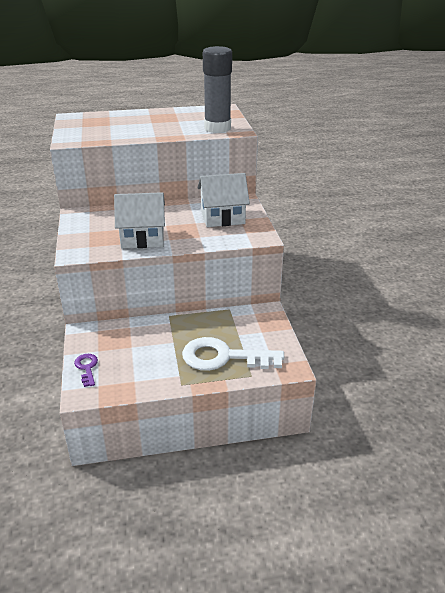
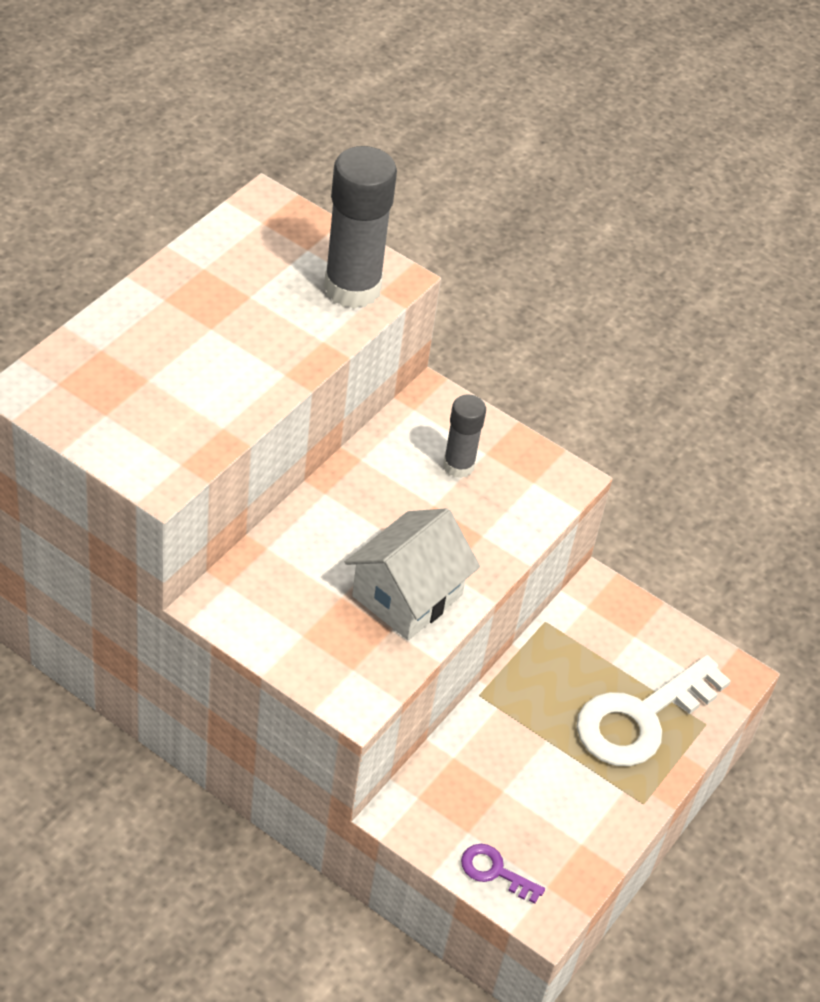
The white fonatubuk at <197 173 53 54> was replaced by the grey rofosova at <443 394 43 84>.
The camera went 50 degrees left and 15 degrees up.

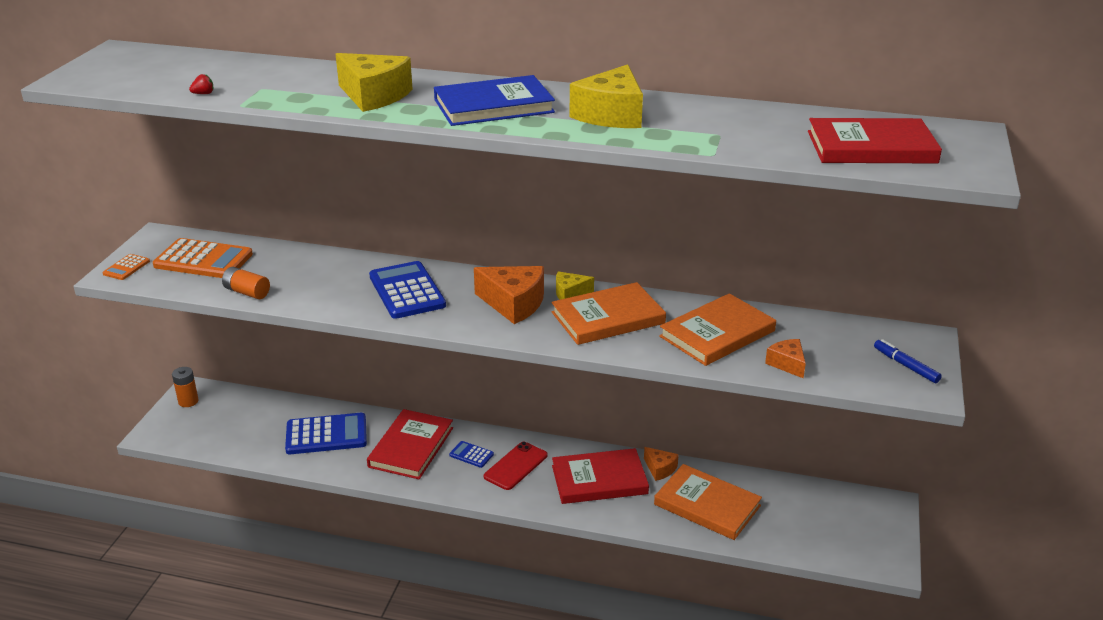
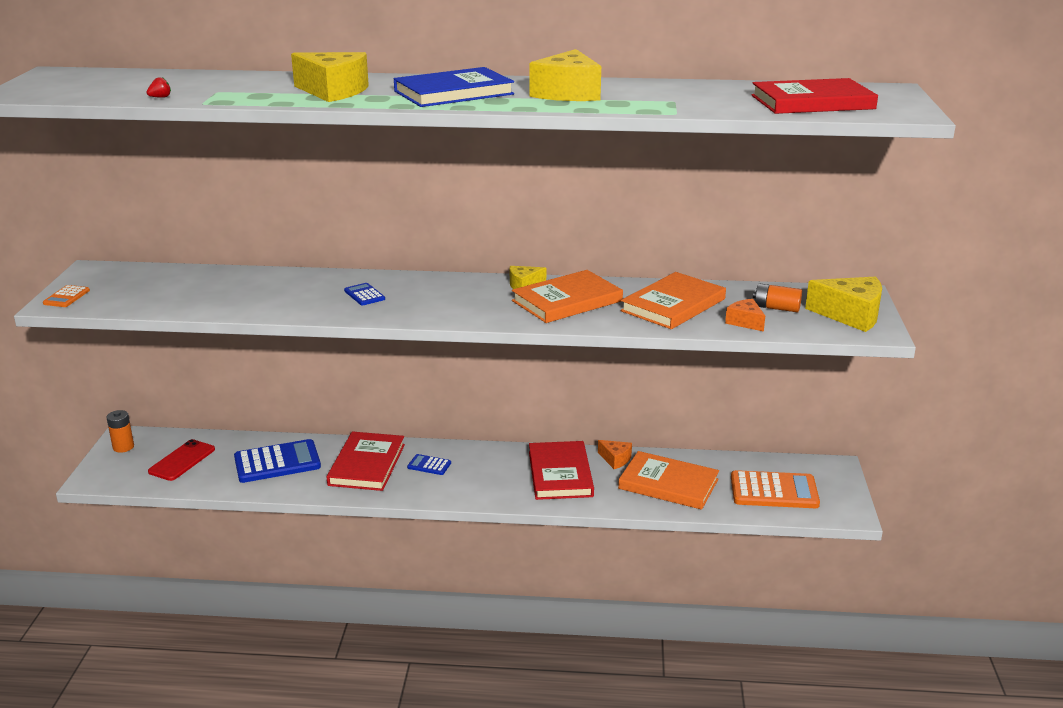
The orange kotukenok at <474 266 70 58> disappeared.
The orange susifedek moved from <153 238 100 40> to <731 470 89 38>.
The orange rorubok moved from <222 267 48 32> to <753 283 49 29>.
The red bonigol moved from <484 442 64 48> to <148 439 67 42>.
The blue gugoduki at <874 339 68 44> was replaced by the yellow kotukenok at <805 277 77 55>.
The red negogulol at <552 448 97 56> turned 75 degrees counterclockwise.
The blue susifedek at <369 261 77 58> changed to 0.48 times the size.
The camera went 10 degrees left and 5 degrees down.

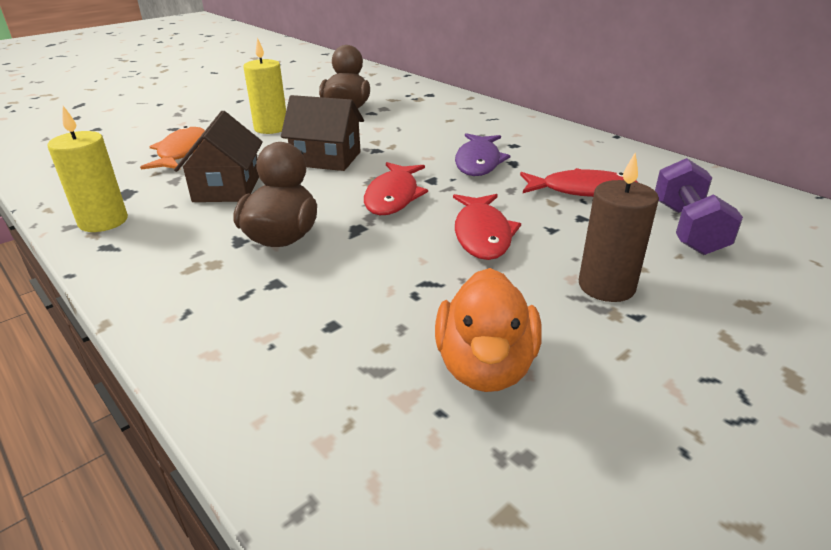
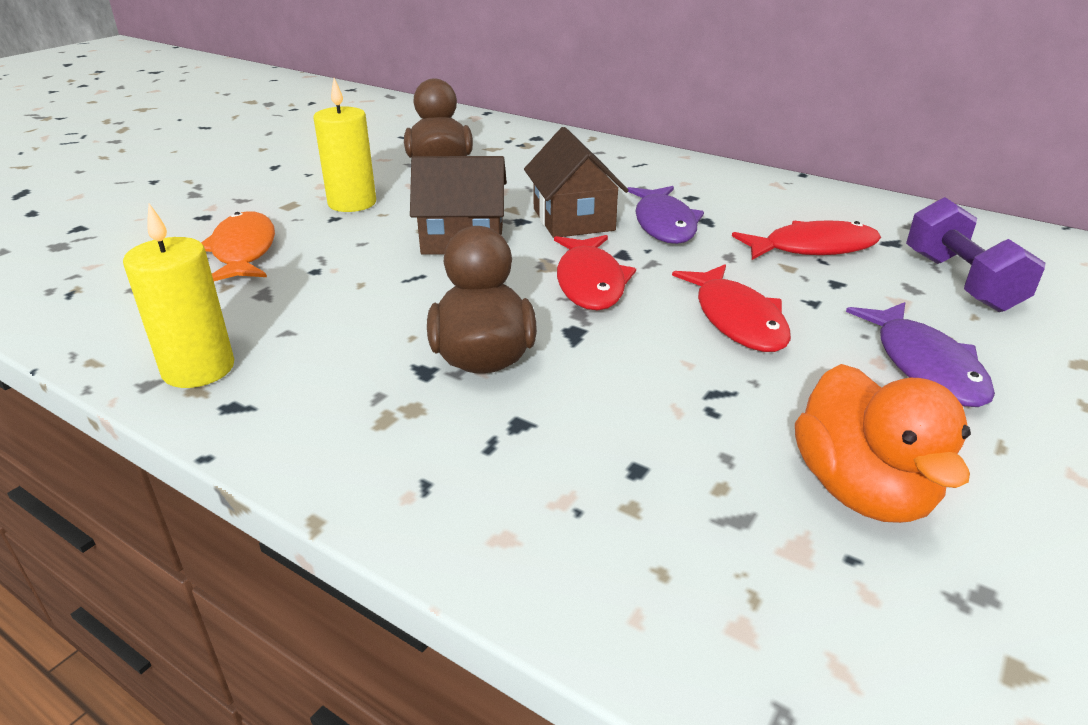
The brown fonatubuk moved from <174 111 89 91> to <524 127 104 111>.
The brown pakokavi at <579 153 80 149> was replaced by the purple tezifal at <846 302 149 105>.
The camera went 15 degrees left and 0 degrees up.

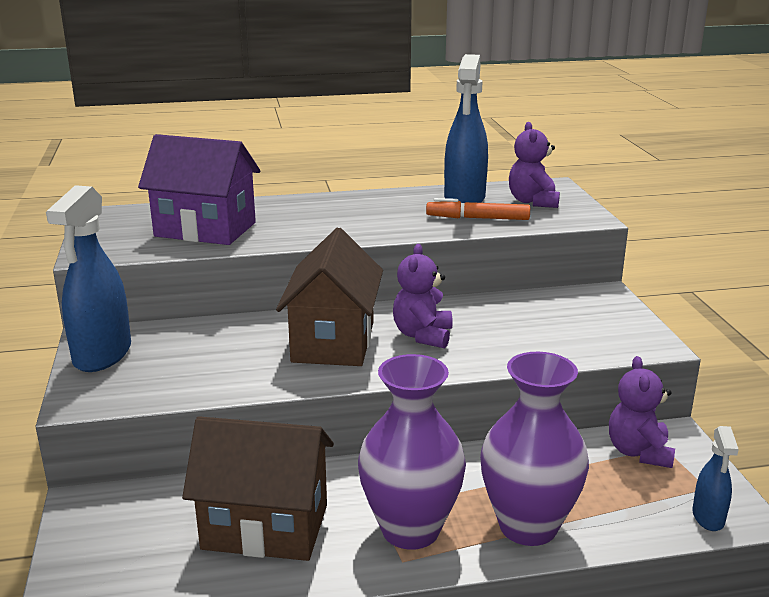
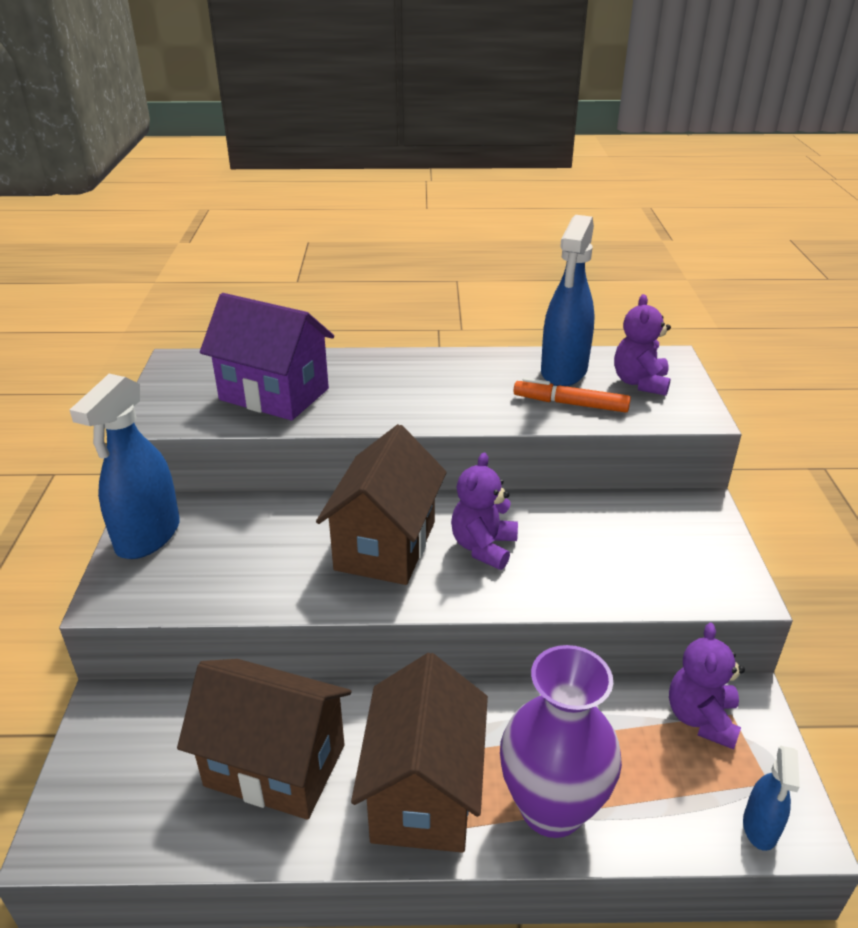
The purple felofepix at <358 354 108 196> was replaced by the brown fonatubuk at <351 653 137 200>.
The camera went 10 degrees right and 10 degrees up.

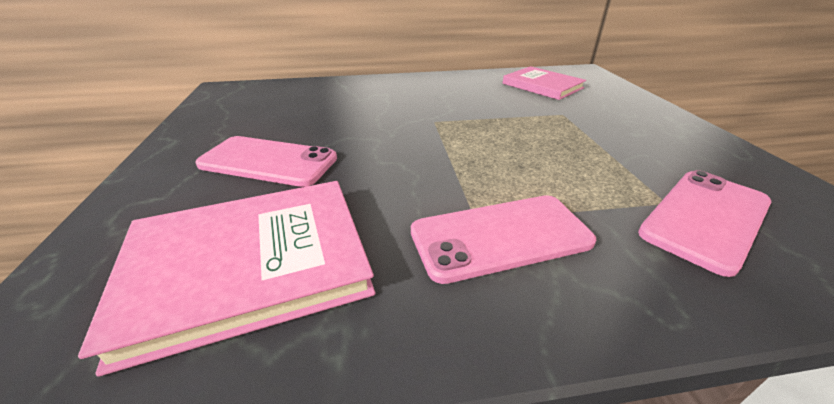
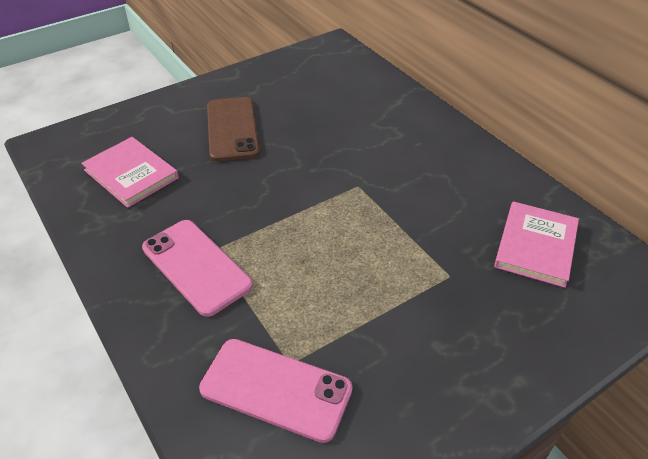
The pink bonigol at <195 136 142 51> became the brown bonigol at <207 97 53 64>.
The pink negogulol at <78 181 297 196> changed to 0.65 times the size.
The camera went 65 degrees right and 10 degrees up.

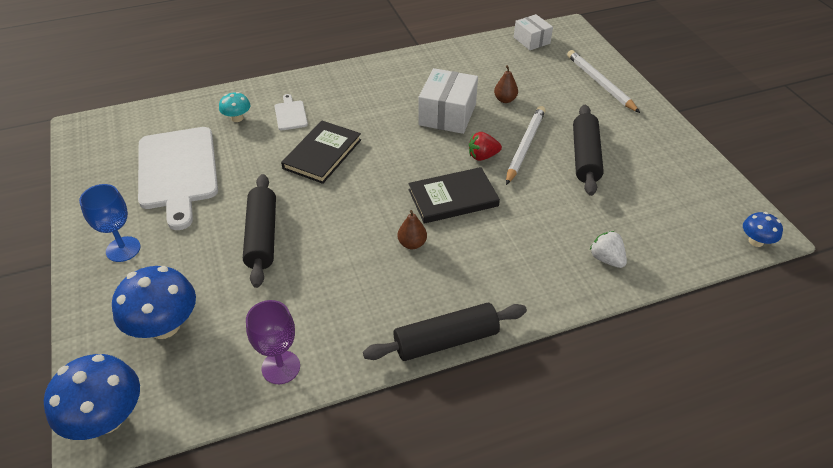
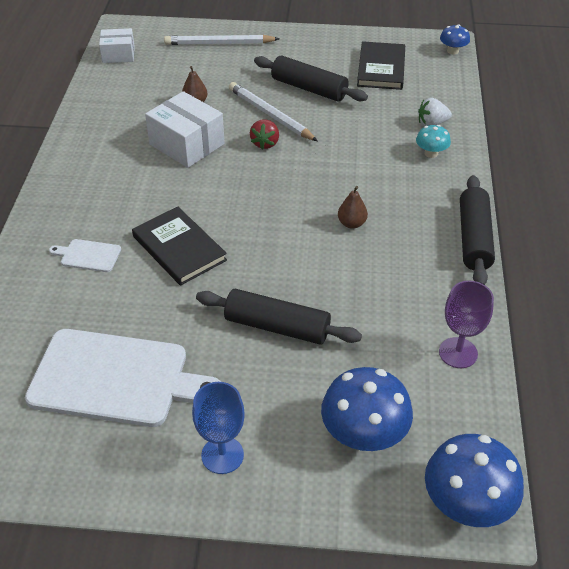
The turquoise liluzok moved from <219 92 32 30> to <416 125 35 33>.
The black negogulol moved from <408 167 92 57> to <357 41 48 49>.
The camera went 65 degrees left and 0 degrees up.

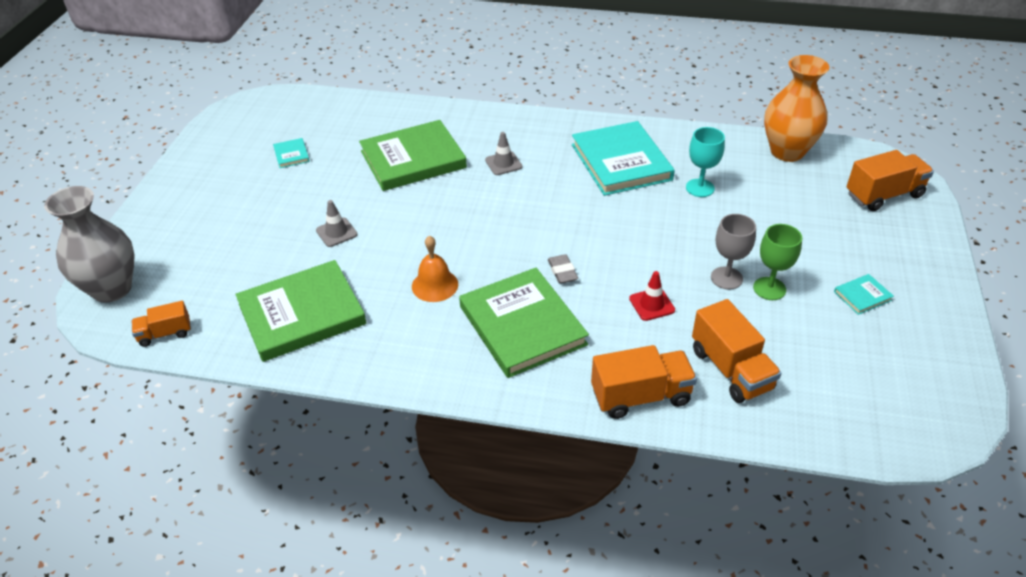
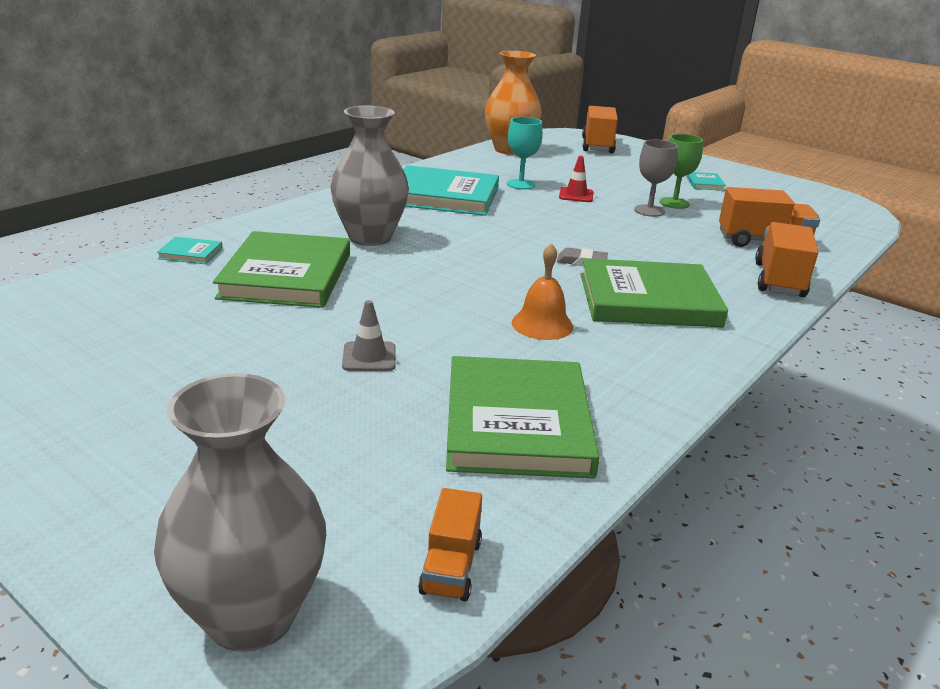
The turquoise negogulol moved from <273 138 37 30> to <156 237 67 27>.
The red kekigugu moved from <629 271 46 50> to <559 156 34 46>.
The grey kekigugu at <485 132 37 43> was replaced by the grey felofepix at <330 106 79 140>.
The camera went 65 degrees left and 15 degrees down.

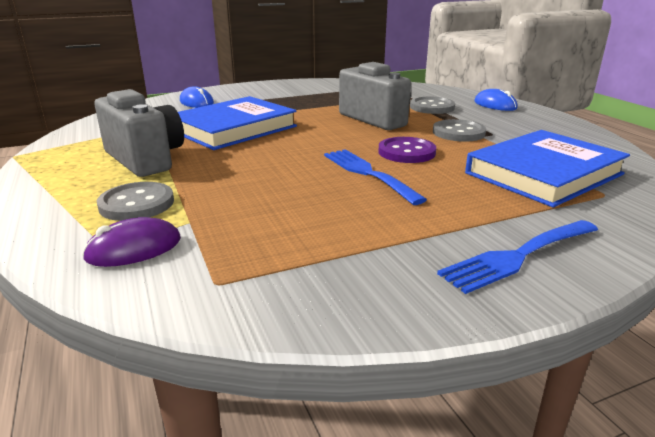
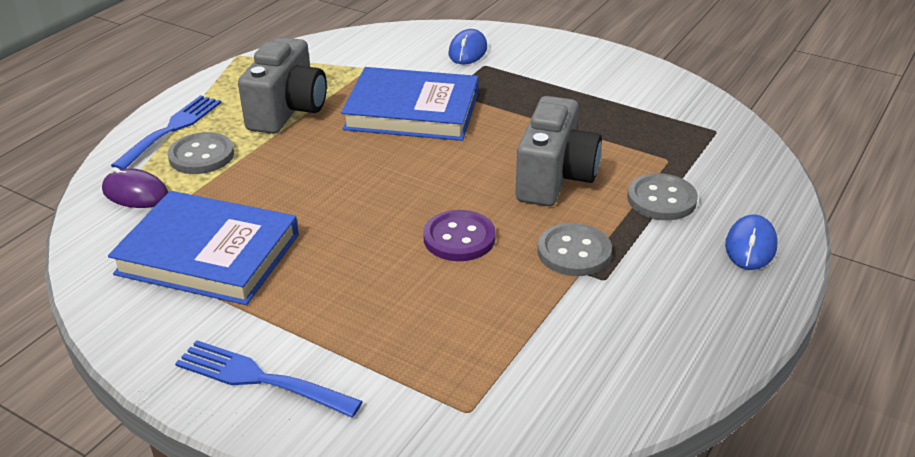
The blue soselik moved from <324 149 103 56> to <111 95 110 74>.
The blue negogulol moved from <465 130 165 77> to <108 191 191 114>.
The camera went 55 degrees right and 10 degrees up.

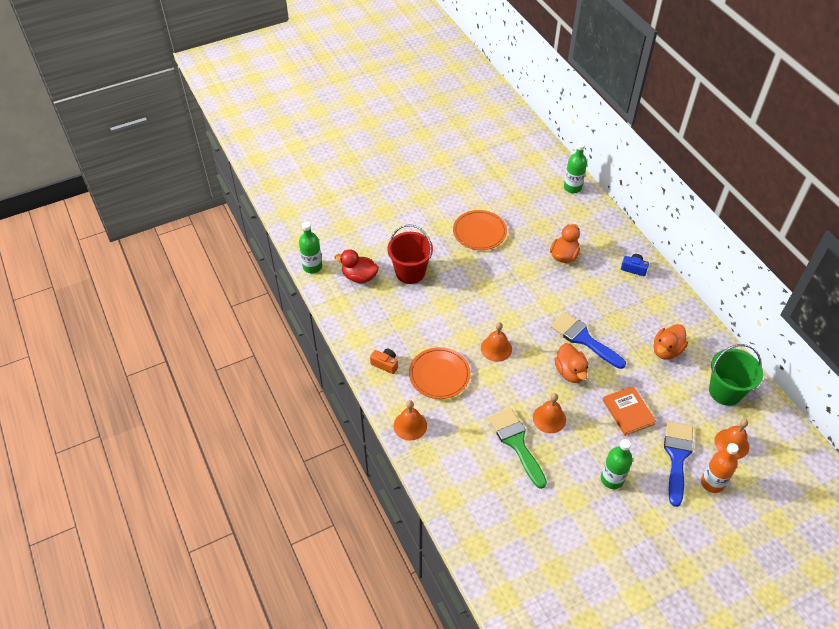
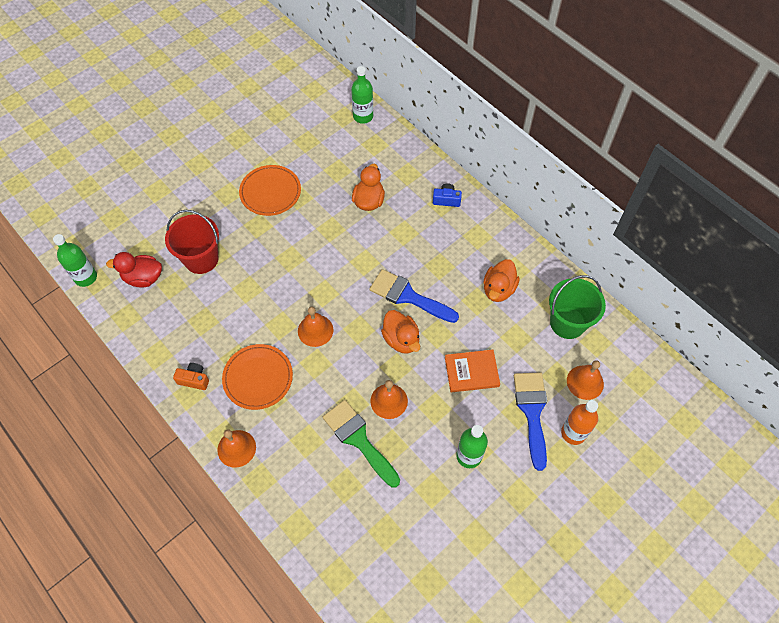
The orange negogulol at <603 386 53 50> turned 60 degrees counterclockwise.
The camera went 15 degrees left and 10 degrees up.

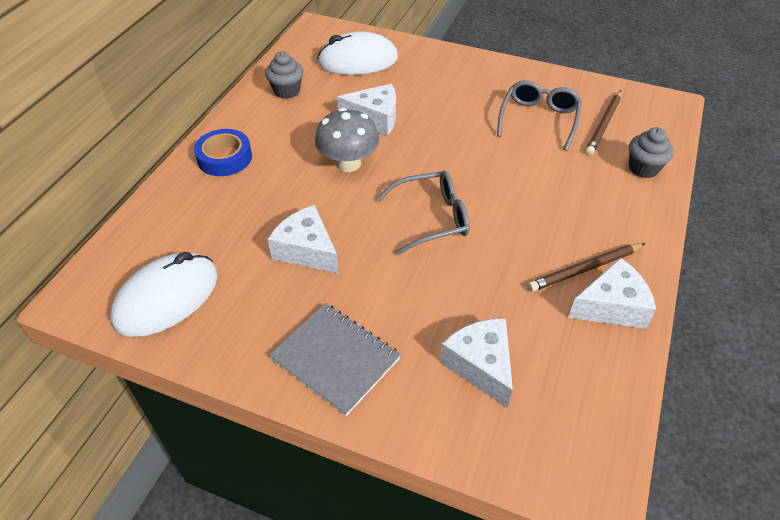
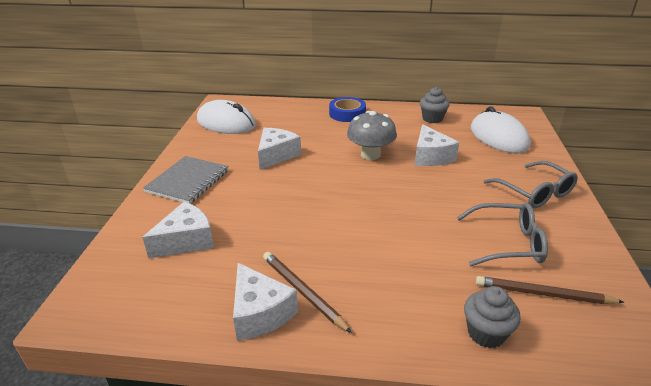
The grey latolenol moved from <376 171 94 84> to <484 161 94 47>.
The camera went 75 degrees right and 15 degrees down.

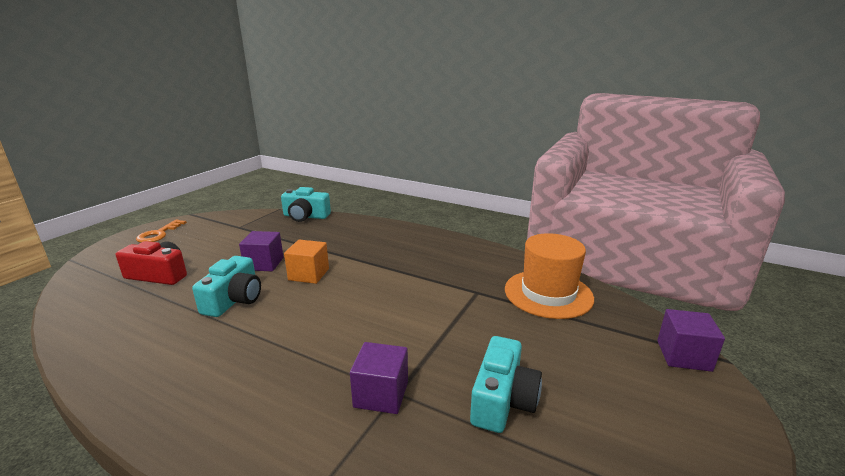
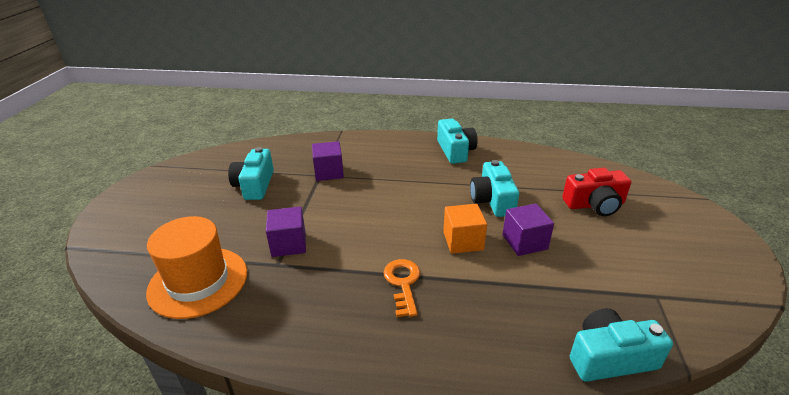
The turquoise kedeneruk at <437 119 41 45> appeared.
The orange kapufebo moved from <136 220 51 23> to <383 259 37 58>.
The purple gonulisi moved from <657 309 68 63> to <266 207 40 50>.
The camera went 160 degrees right and 10 degrees up.

